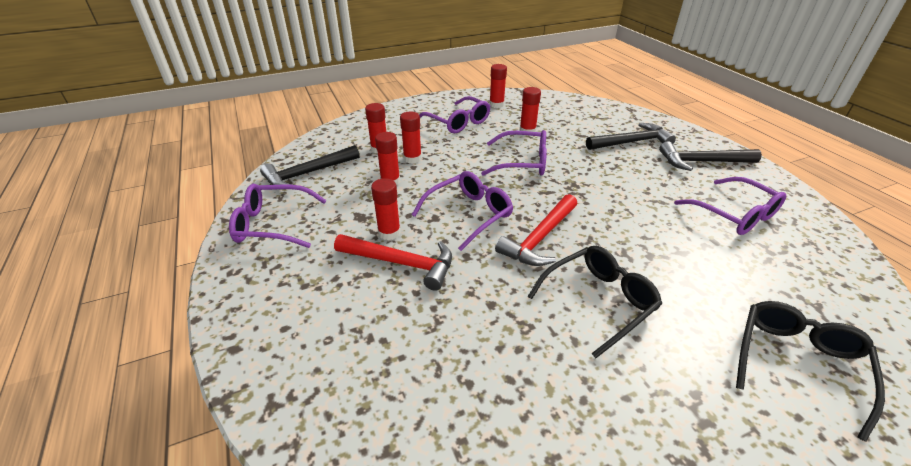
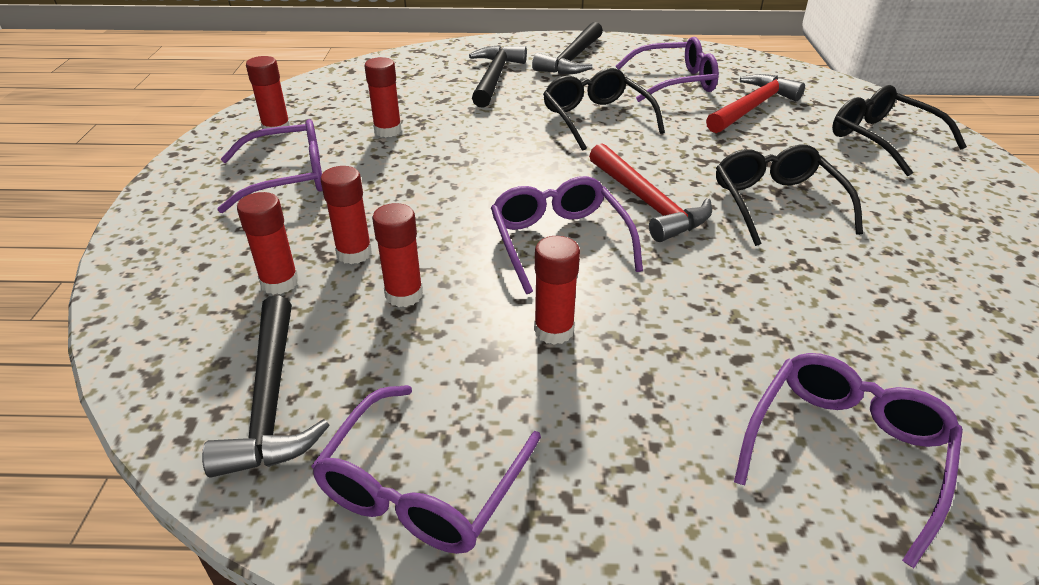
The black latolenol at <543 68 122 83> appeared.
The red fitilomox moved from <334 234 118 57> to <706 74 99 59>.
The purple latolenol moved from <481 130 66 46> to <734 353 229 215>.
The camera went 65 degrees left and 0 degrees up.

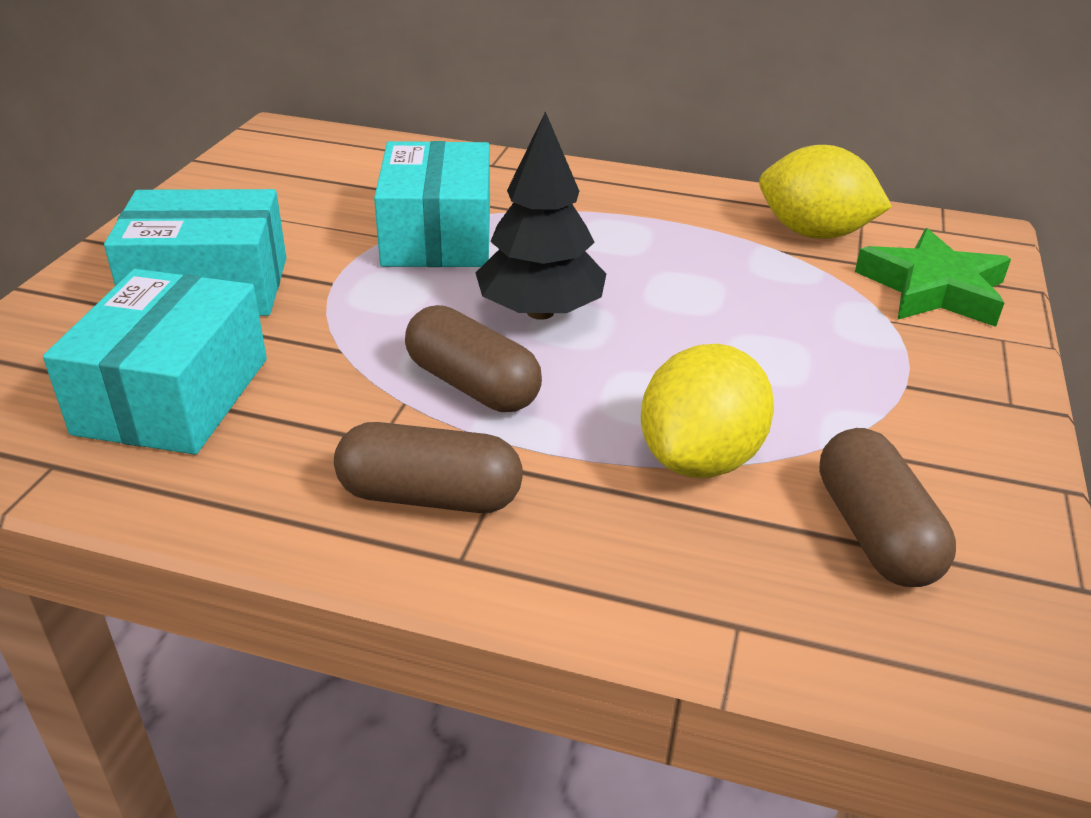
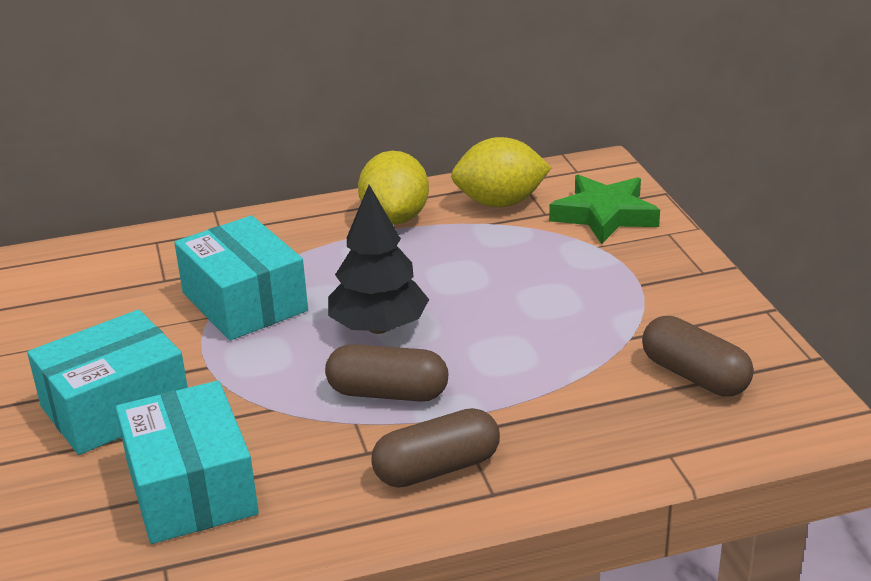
The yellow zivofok moved from <641 344 133 134> to <358 151 71 74>.
The camera went 30 degrees left and 5 degrees down.

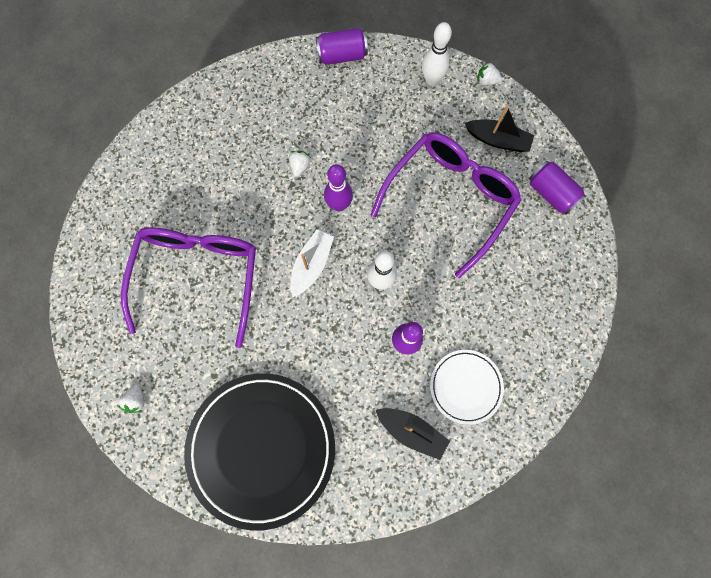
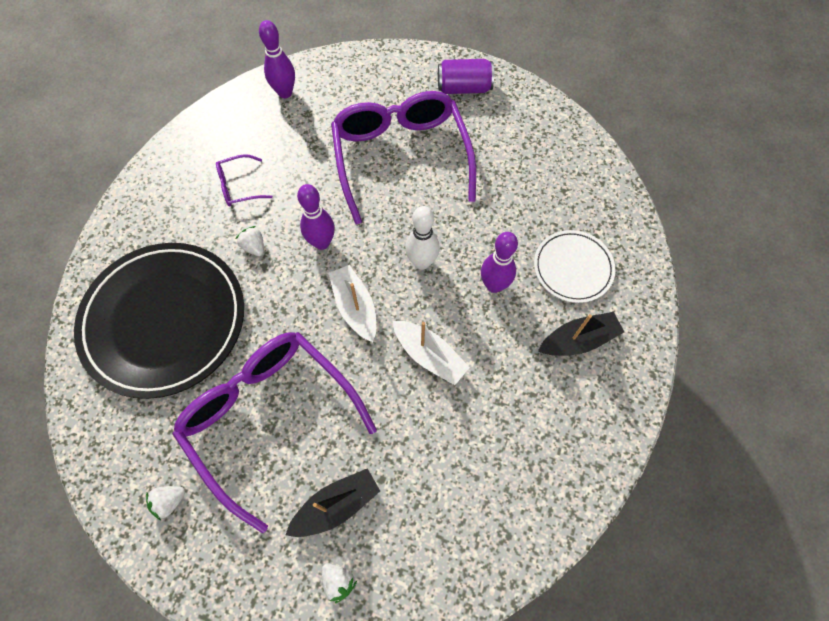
The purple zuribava at <316 28 52 37> disappeared.
The purple latolenol at <216 154 57 52> appeared.
The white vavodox at <393 321 77 64> appeared.
The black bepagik moved from <184 373 151 158> to <74 243 170 156>.
The black vavodox moved from <465 106 69 46> to <285 468 95 69>.
The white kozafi moved from <477 62 25 23> to <146 486 39 34>.
The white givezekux at <422 22 30 64> became the purple givezekux at <259 20 36 78>.
The camera went 50 degrees left and 10 degrees down.

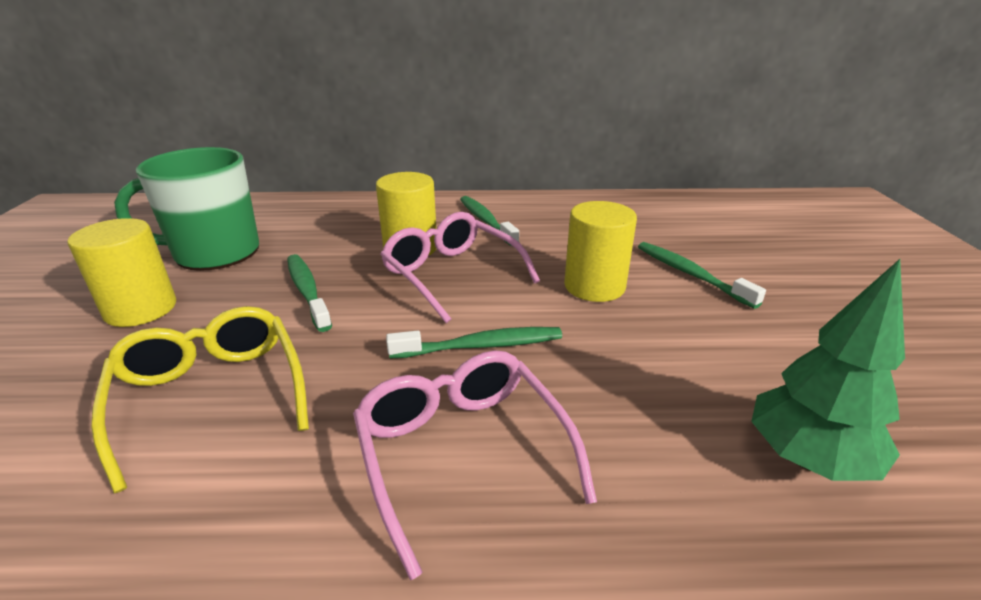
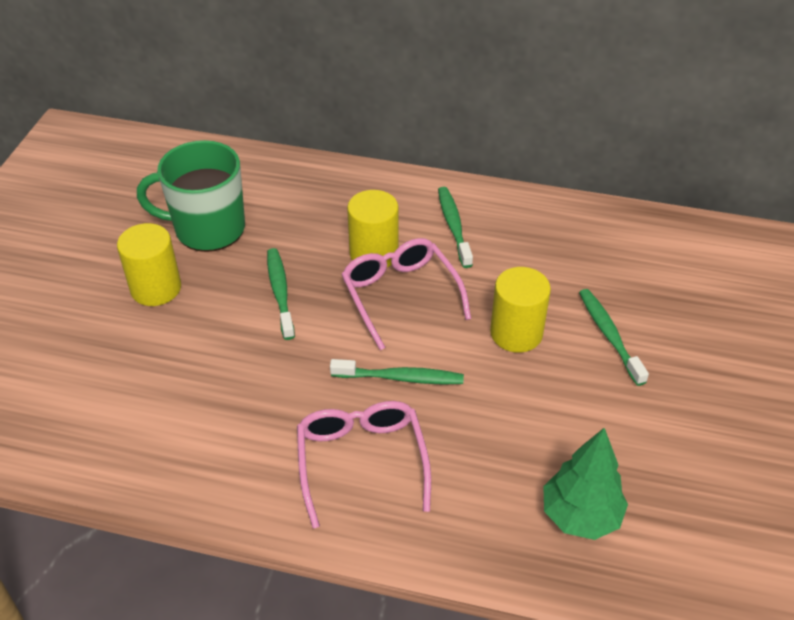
The yellow latolenol at <91 306 218 187> disappeared.
The camera went 15 degrees right and 15 degrees up.

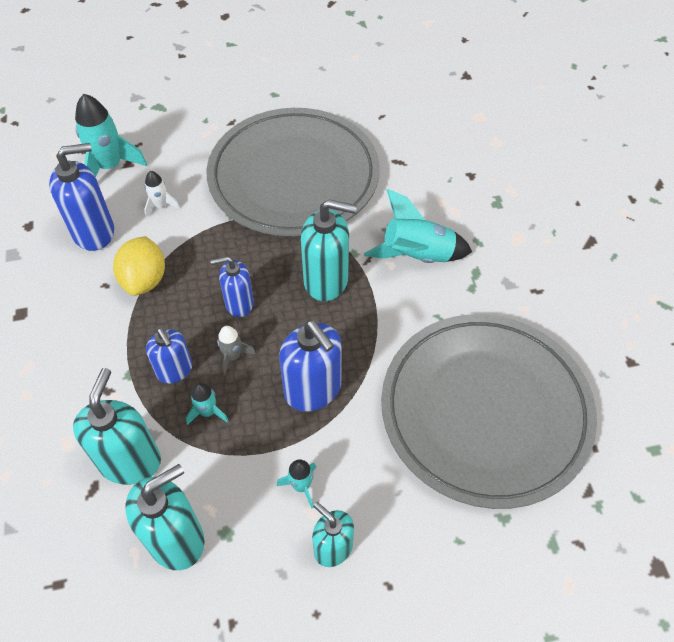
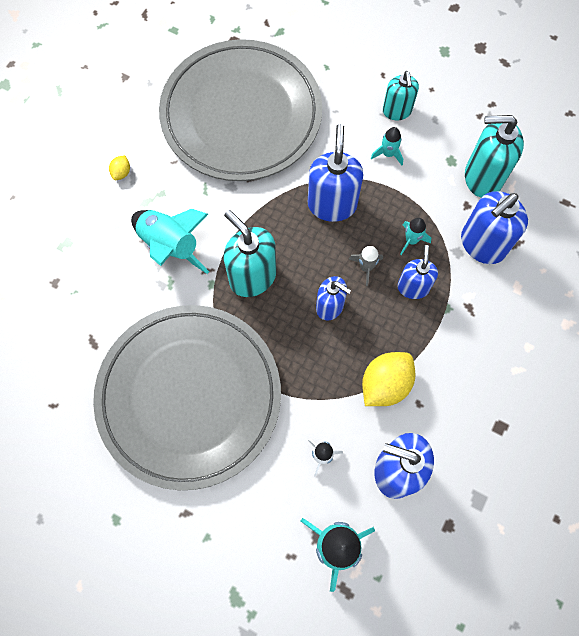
The yellow zivofok at <109 155 21 25> appeared.
The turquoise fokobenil at <73 368 88 117> became the blue fokobenil at <461 191 67 73>.
The camera went 140 degrees left and 15 degrees up.

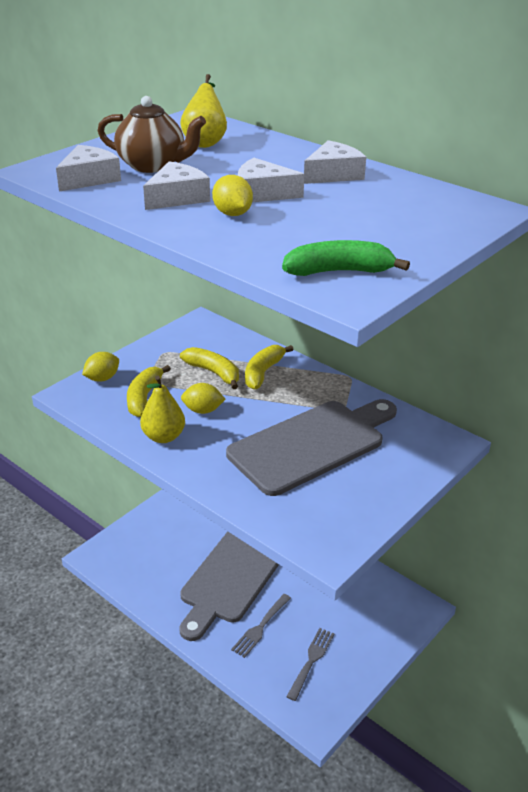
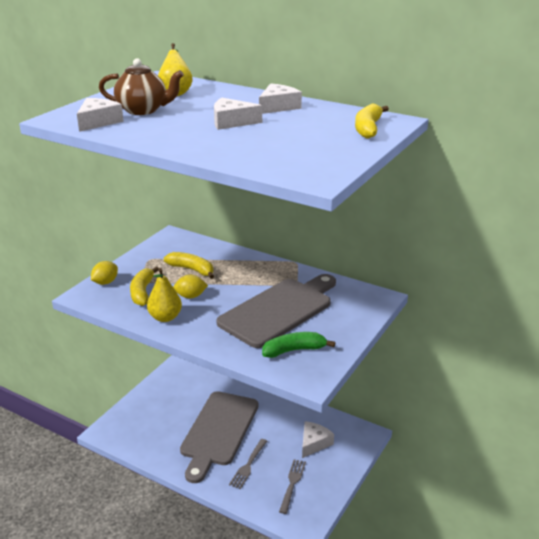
The yellow zivofok at <212 175 41 41> disappeared.
The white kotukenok moved from <143 161 67 49> to <302 421 32 37>.
The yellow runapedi moved from <245 345 49 45> to <355 103 34 35>.
The green runapedi moved from <282 240 128 36> to <262 332 73 26>.
The camera went 10 degrees left and 5 degrees down.

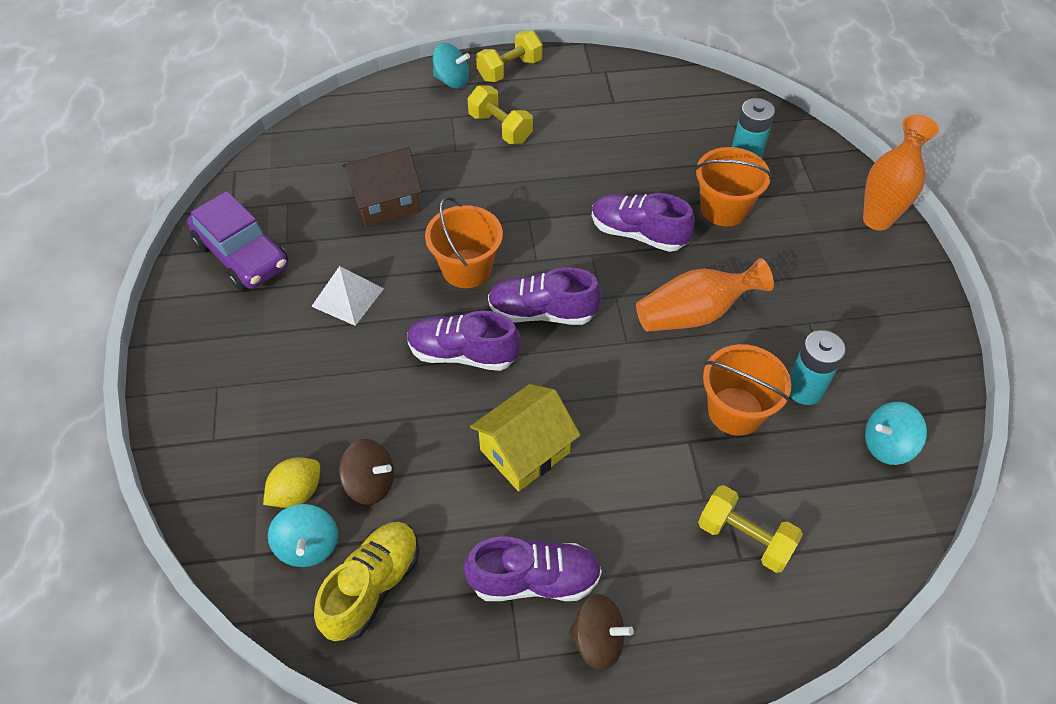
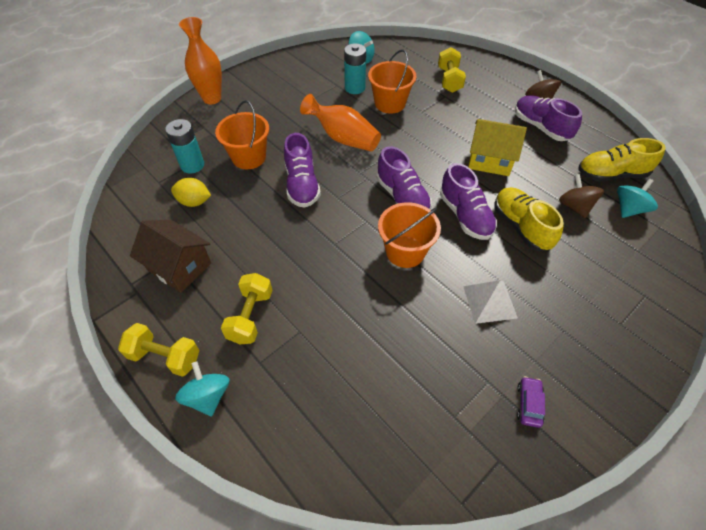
The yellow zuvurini at <494 187 70 64> appeared.
The yellow zivofok moved from <263 457 57 51> to <171 178 40 29>.
The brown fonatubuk moved from <342 147 80 80> to <130 220 81 73>.
The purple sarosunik at <187 191 101 100> changed to 0.44 times the size.
The camera went 125 degrees left and 0 degrees up.

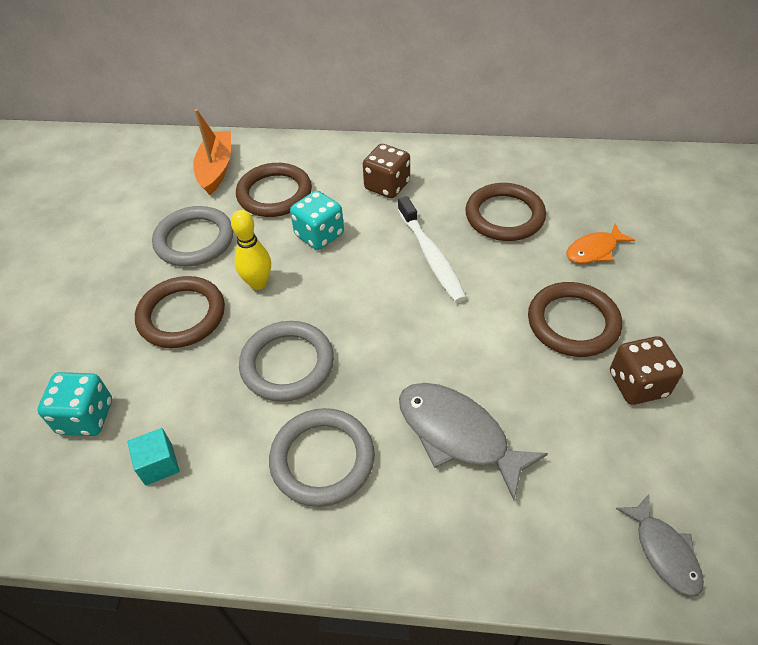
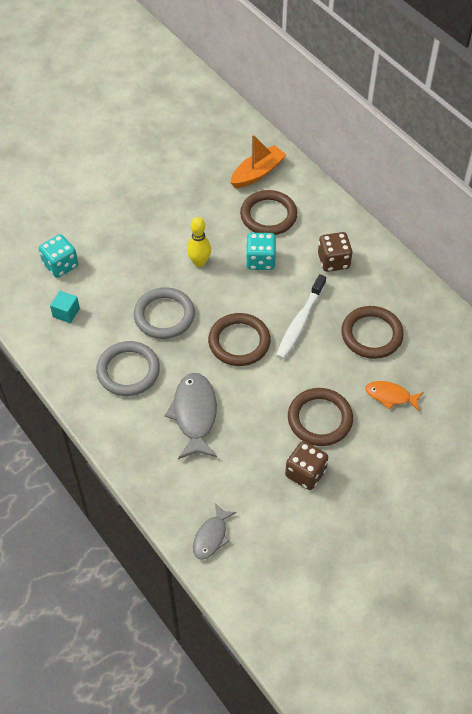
The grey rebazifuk at <152 206 81 61> disappeared.
The brown rebazifuk moved from <135 276 90 72> to <208 313 63 53>.
The camera went 45 degrees right and 5 degrees up.

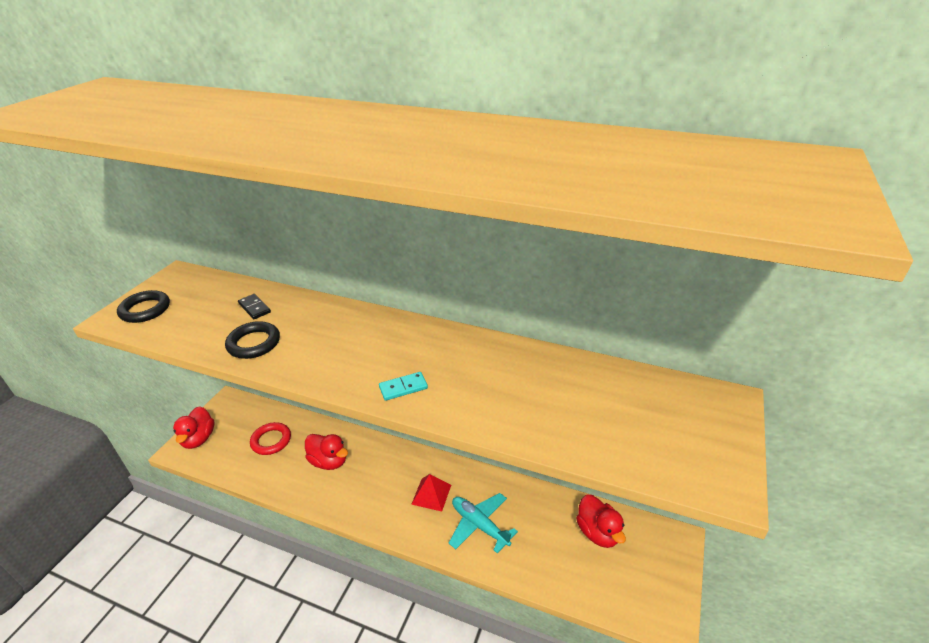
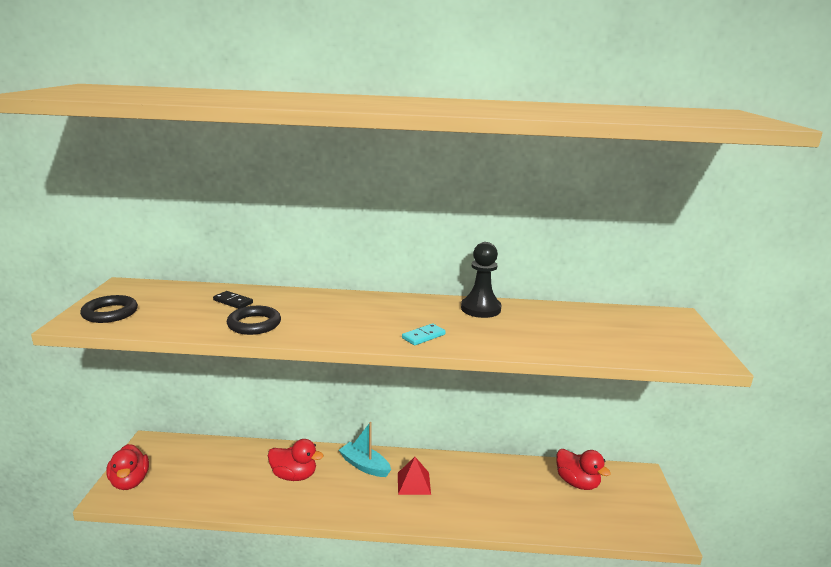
The red rebazifuk at <250 422 41 33> disappeared.
The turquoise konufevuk at <449 493 69 61> disappeared.
The turquoise vavodox at <339 422 52 55> appeared.
The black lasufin at <461 242 40 76> appeared.
The camera went 20 degrees left and 15 degrees down.

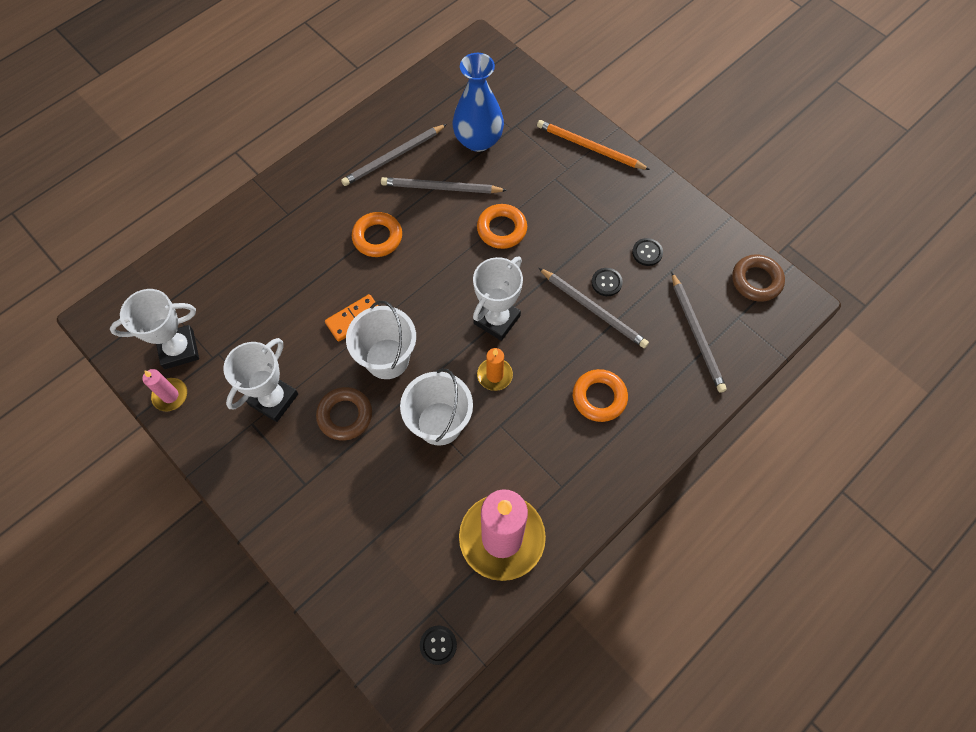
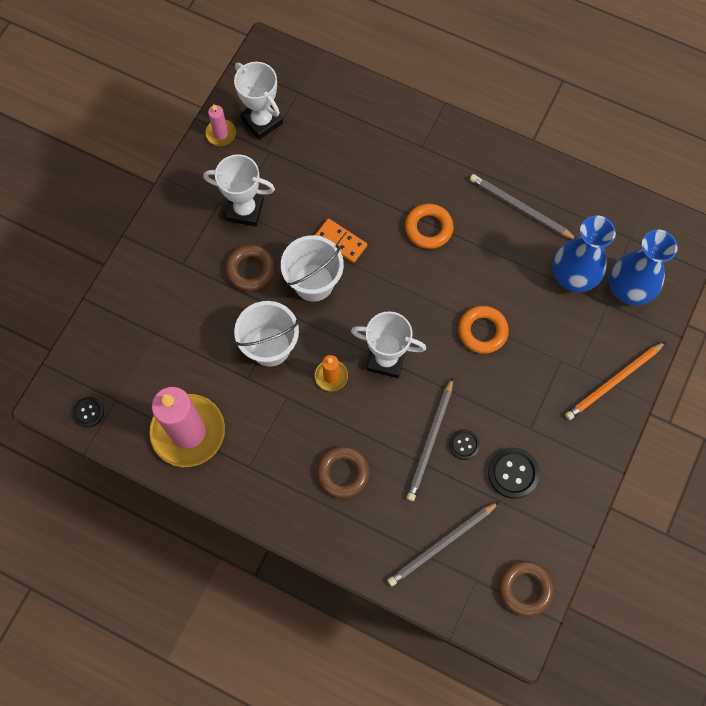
The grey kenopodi at <381 177 126 16> disappeared.
The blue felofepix at <609 230 69 76> appeared.
The orange rebazifuk at <573 369 55 53> became the brown rebazifuk at <317 446 53 52>.
The orange kenopodi at <537 120 113 50> turned 135 degrees counterclockwise.
The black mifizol at <632 238 31 28> changed to 1.63 times the size.
The camera went 70 degrees right and 5 degrees up.

